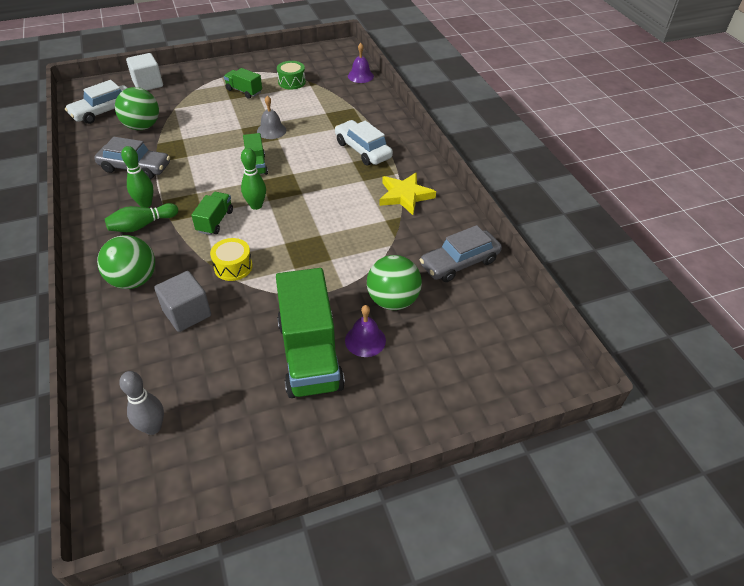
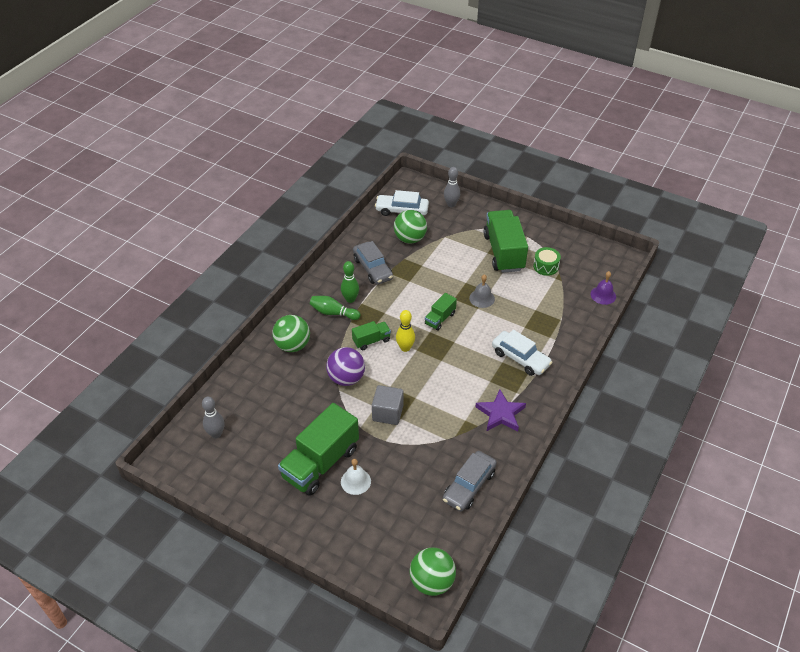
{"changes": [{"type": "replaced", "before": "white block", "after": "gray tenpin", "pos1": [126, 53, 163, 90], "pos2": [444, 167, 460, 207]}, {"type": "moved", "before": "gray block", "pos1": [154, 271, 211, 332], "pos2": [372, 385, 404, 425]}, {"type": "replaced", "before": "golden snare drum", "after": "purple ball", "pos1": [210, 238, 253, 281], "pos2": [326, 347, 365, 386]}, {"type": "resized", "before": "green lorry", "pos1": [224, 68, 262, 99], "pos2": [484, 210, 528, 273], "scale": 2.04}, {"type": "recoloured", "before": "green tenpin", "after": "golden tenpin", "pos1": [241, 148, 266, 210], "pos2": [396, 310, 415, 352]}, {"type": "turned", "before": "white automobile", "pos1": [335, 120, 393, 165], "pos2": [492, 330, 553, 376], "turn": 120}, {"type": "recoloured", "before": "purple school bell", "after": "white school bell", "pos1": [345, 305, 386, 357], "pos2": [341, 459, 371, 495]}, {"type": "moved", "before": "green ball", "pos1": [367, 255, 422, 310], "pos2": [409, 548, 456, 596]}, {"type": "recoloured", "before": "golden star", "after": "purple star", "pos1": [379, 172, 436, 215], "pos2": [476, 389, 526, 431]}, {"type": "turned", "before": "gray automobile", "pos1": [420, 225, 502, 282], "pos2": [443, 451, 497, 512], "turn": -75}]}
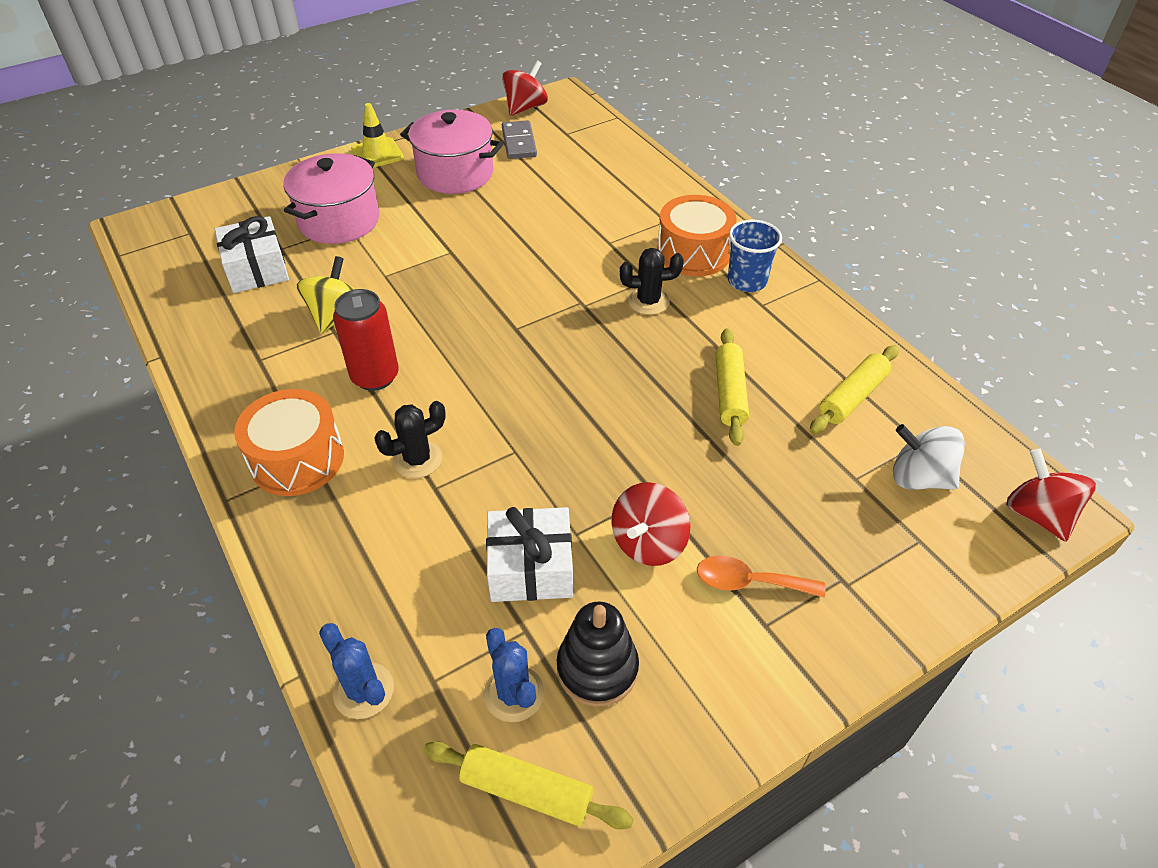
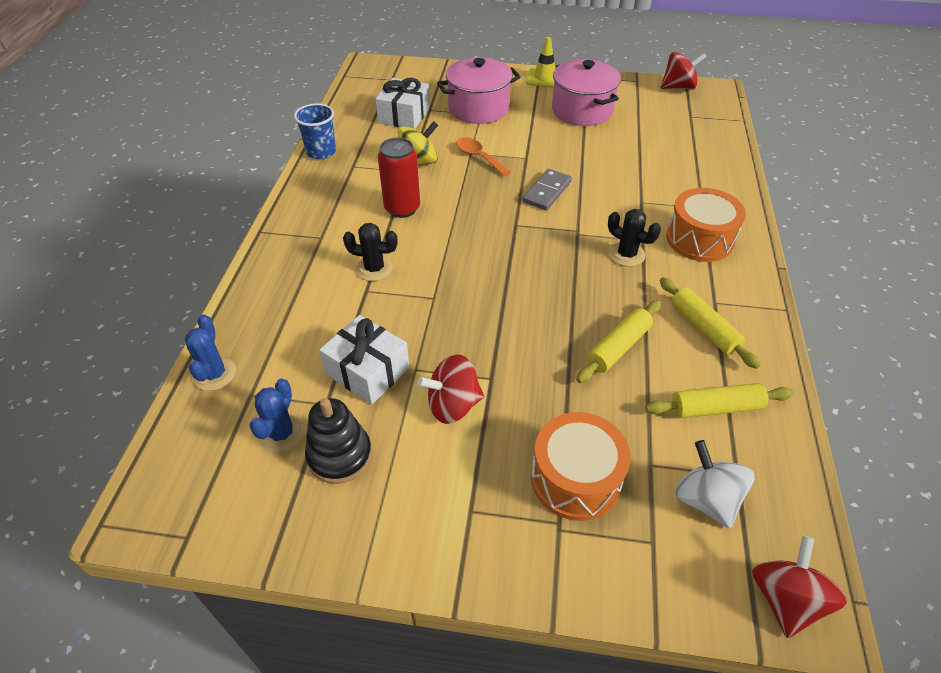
{"changes": [{"type": "moved", "before": "bright orange snare drum", "pos1": [234, 389, 344, 496], "pos2": [531, 412, 630, 521]}, {"type": "moved", "before": "golden rolling pin", "pos1": [424, 741, 634, 829], "pos2": [660, 277, 761, 369]}, {"type": "moved", "before": "gray domino piece", "pos1": [502, 120, 537, 159], "pos2": [522, 169, 572, 211]}, {"type": "moved", "before": "bright orange teaspoon", "pos1": [697, 556, 826, 598], "pos2": [456, 137, 511, 176]}, {"type": "moved", "before": "cobalt cup", "pos1": [728, 220, 782, 292], "pos2": [294, 103, 336, 159]}]}
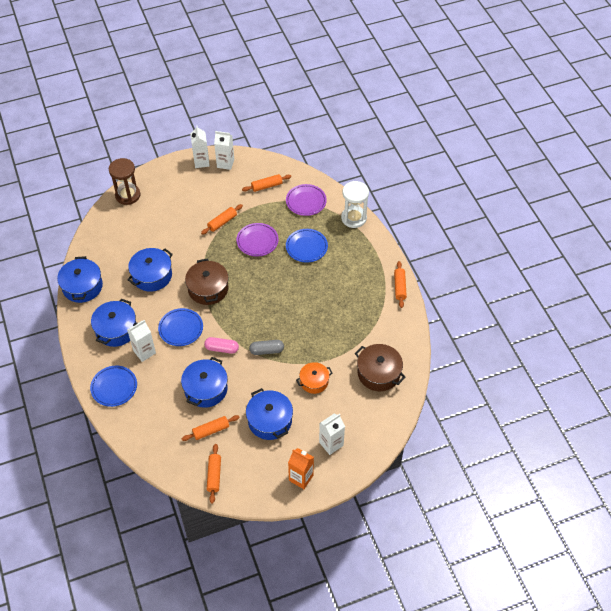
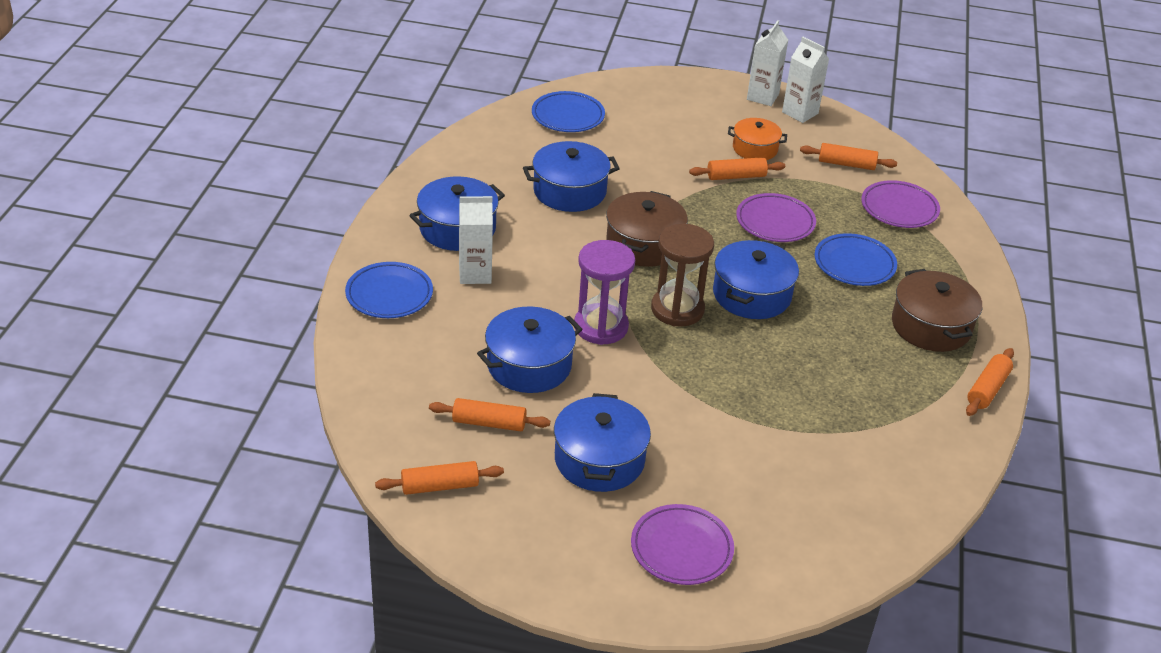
{"changes": [{"type": "moved", "before": "cobalt cooking pot", "pos1": [57, 256, 103, 303], "pos2": [713, 240, 799, 319]}, {"type": "moved", "before": "brown hourglass", "pos1": [109, 158, 140, 205], "pos2": [651, 224, 714, 327]}, {"type": "moved", "before": "cobalt dinner plate", "pos1": [158, 308, 203, 346], "pos2": [532, 91, 605, 132]}, {"type": "replaced", "before": "rose-pink pill shape", "after": "purple hourglass", "pos1": [204, 337, 239, 354], "pos2": [574, 240, 635, 345]}, {"type": "turned", "before": "bright orange rolling pin", "pos1": [207, 444, 221, 503], "pos2": [375, 461, 504, 495], "turn": 45}, {"type": "removed", "before": "gray pill shape", "pos1": [249, 340, 284, 355]}, {"type": "removed", "before": "bright orange milk carton", "pos1": [288, 448, 314, 489]}, {"type": "moved", "before": "bright orange cooking pot", "pos1": [296, 362, 332, 394], "pos2": [728, 118, 787, 160]}, {"type": "replaced", "before": "white milk carton", "after": "purple dinner plate", "pos1": [319, 414, 345, 455], "pos2": [631, 504, 734, 585]}, {"type": "removed", "before": "white hourglass", "pos1": [341, 181, 369, 228]}, {"type": "moved", "before": "brown cooking pot", "pos1": [355, 344, 405, 391], "pos2": [892, 269, 982, 352]}]}
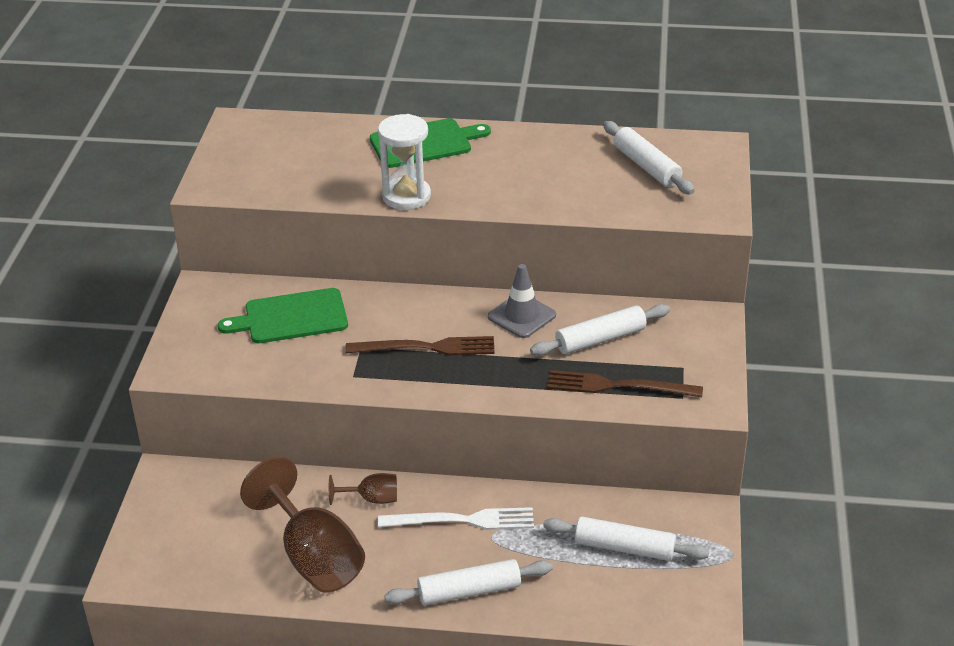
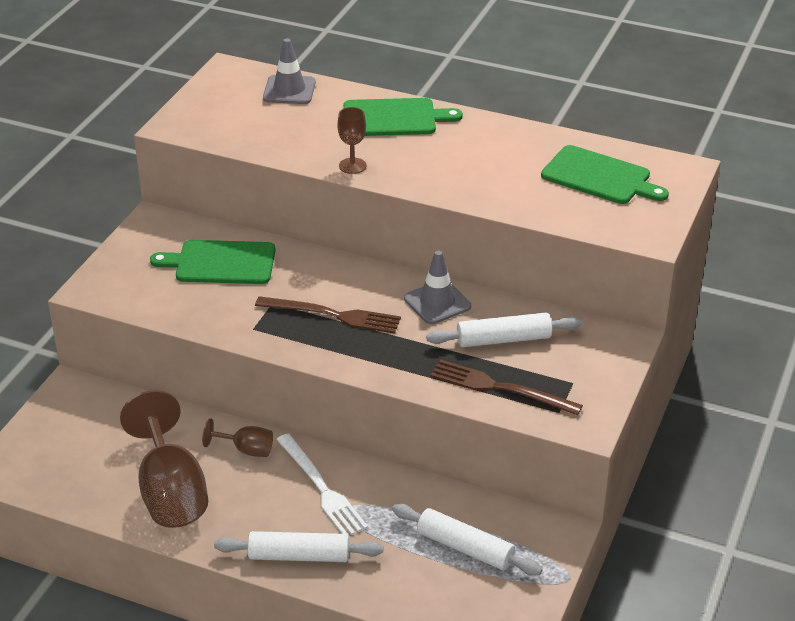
{"changes": [{"type": "replaced", "before": "white hourglass", "after": "brown wine glass", "pos1": [378, 114, 431, 210], "pos2": [338, 107, 366, 174]}, {"type": "turned", "before": "white table fork", "pos1": [378, 507, 534, 530], "pos2": [276, 433, 368, 535], "turn": 45}, {"type": "replaced", "before": "white rolling pin", "after": "green bread board", "pos1": [603, 121, 695, 195], "pos2": [541, 145, 669, 204]}, {"type": "added", "after": "gray road cone", "pos2": [263, 38, 316, 104]}]}
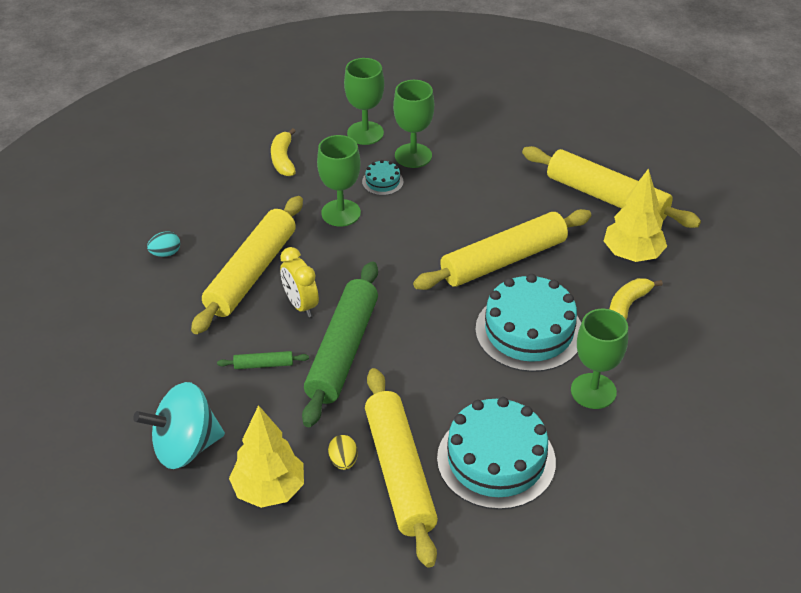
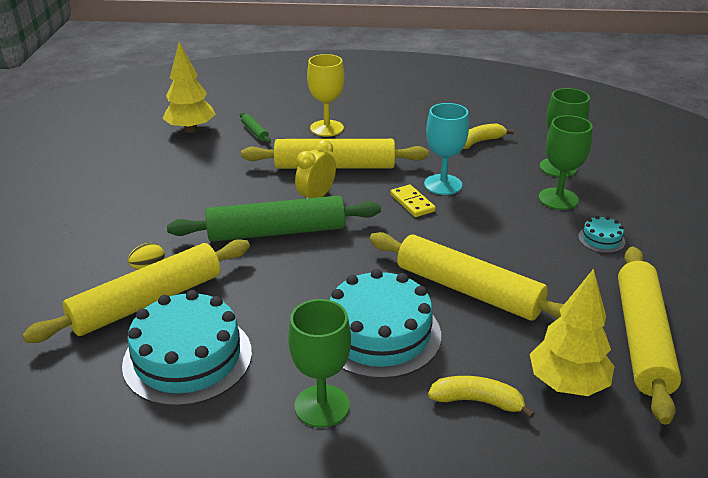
{"changes": [{"type": "removed", "before": "aqua toy top", "pos1": [133, 382, 225, 469]}, {"type": "replaced", "before": "aqua egg", "after": "golden wine glass", "pos1": [147, 231, 180, 257], "pos2": [307, 54, 344, 136]}, {"type": "moved", "before": "green rolling pin", "pos1": [217, 351, 309, 369], "pos2": [240, 113, 271, 143]}, {"type": "moved", "before": "golden toy tree", "pos1": [229, 405, 304, 508], "pos2": [162, 42, 216, 133]}, {"type": "recoloured", "before": "green wine glass", "after": "aqua wine glass", "pos1": [317, 135, 361, 227], "pos2": [424, 103, 469, 195]}, {"type": "moved", "before": "aqua gateau", "pos1": [362, 160, 404, 195], "pos2": [578, 216, 625, 253]}, {"type": "added", "after": "golden domino piece", "pos2": [390, 185, 436, 217]}]}
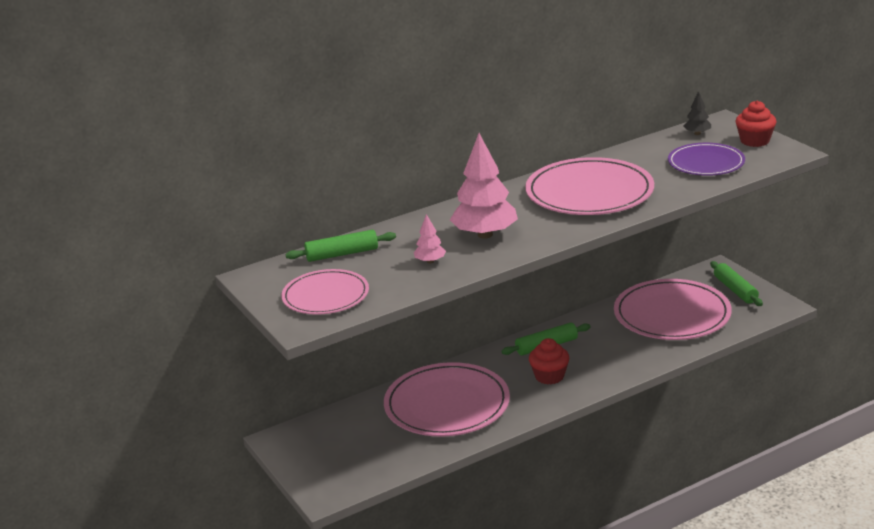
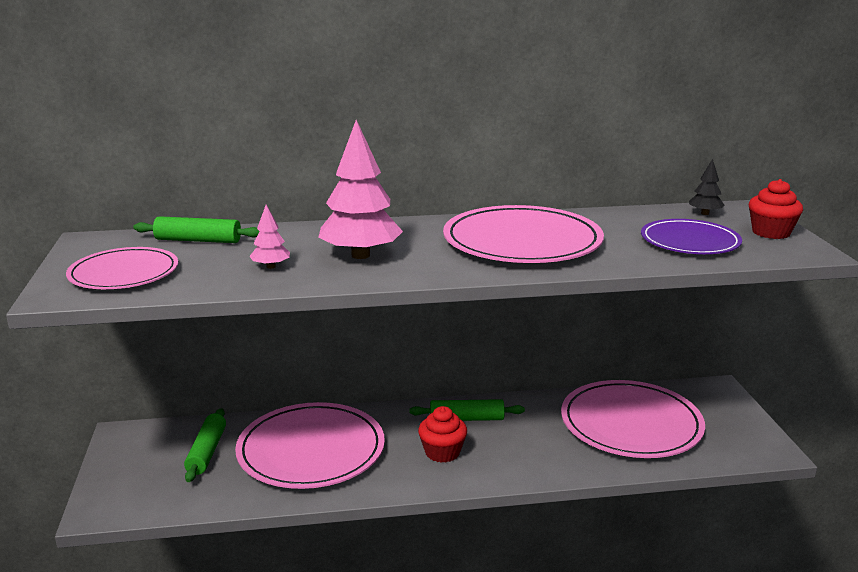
{"changes": [{"type": "moved", "before": "green rolling pin", "pos1": [710, 261, 763, 306], "pos2": [184, 408, 226, 482]}]}
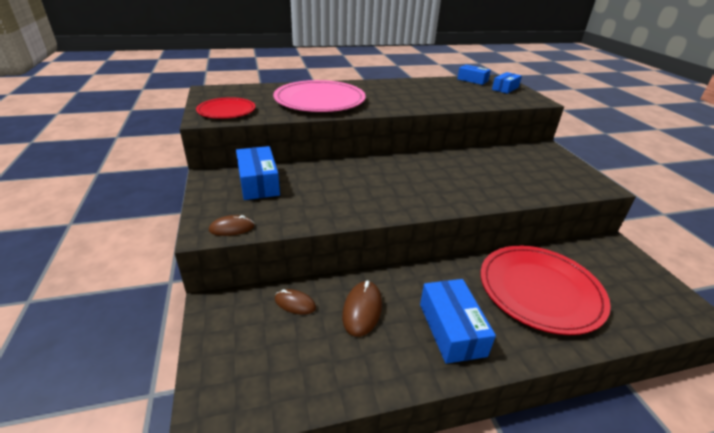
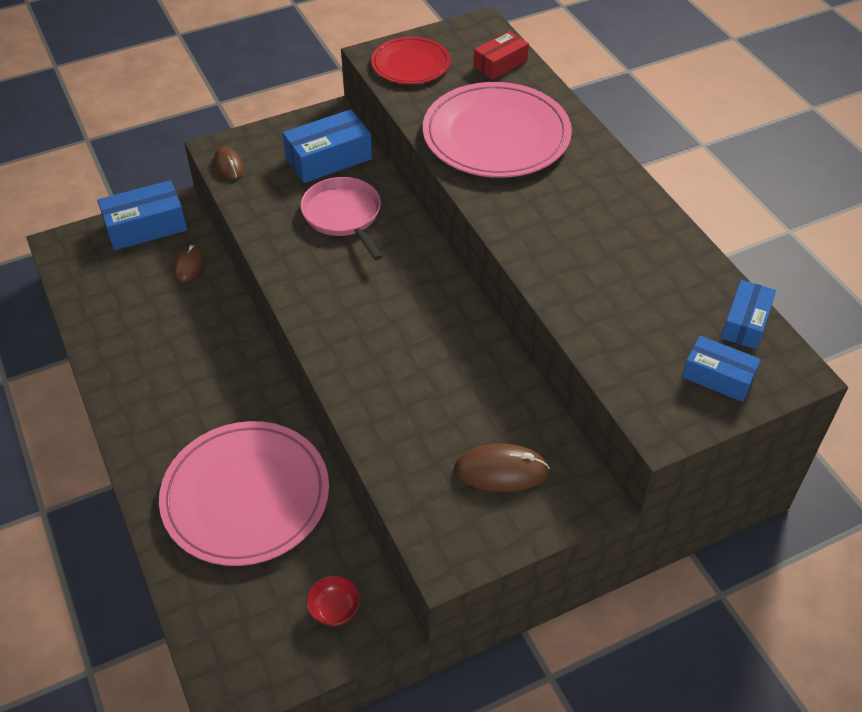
{"changes": [{"type": "moved", "before": "brown computer mouse", "pos1": [342, 281, 382, 337], "pos2": [454, 443, 550, 492]}, {"type": "moved", "before": "cobalt package", "pos1": [420, 279, 496, 364], "pos2": [97, 180, 187, 250]}, {"type": "recoloured", "before": "crimson dinner plate", "after": "rose-pink dinner plate", "pos1": [481, 246, 611, 335], "pos2": [159, 421, 329, 566]}, {"type": "added", "after": "rose-pink pan", "pos2": [300, 177, 383, 260]}, {"type": "added", "after": "crimson serving bowl", "pos2": [306, 575, 361, 626]}, {"type": "added", "after": "crimson package", "pos2": [473, 31, 529, 80]}]}
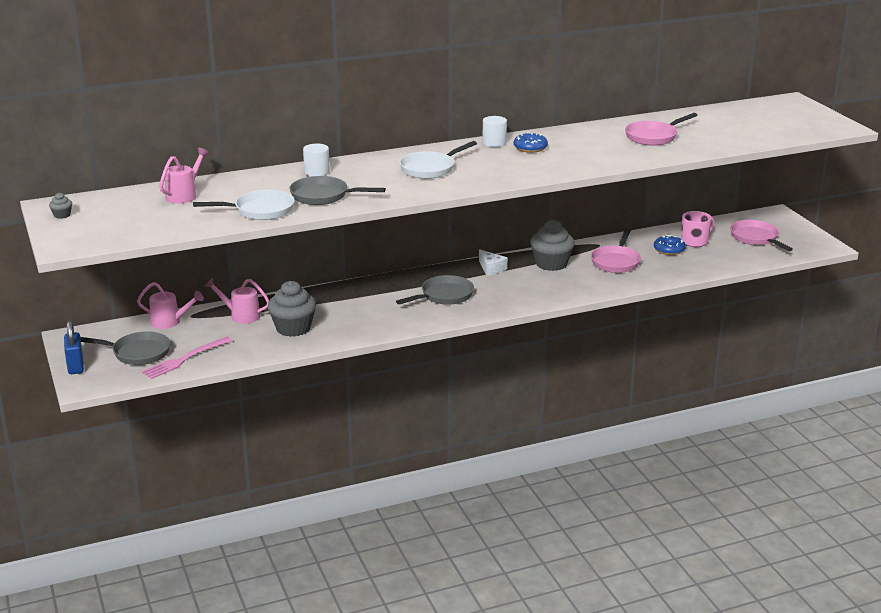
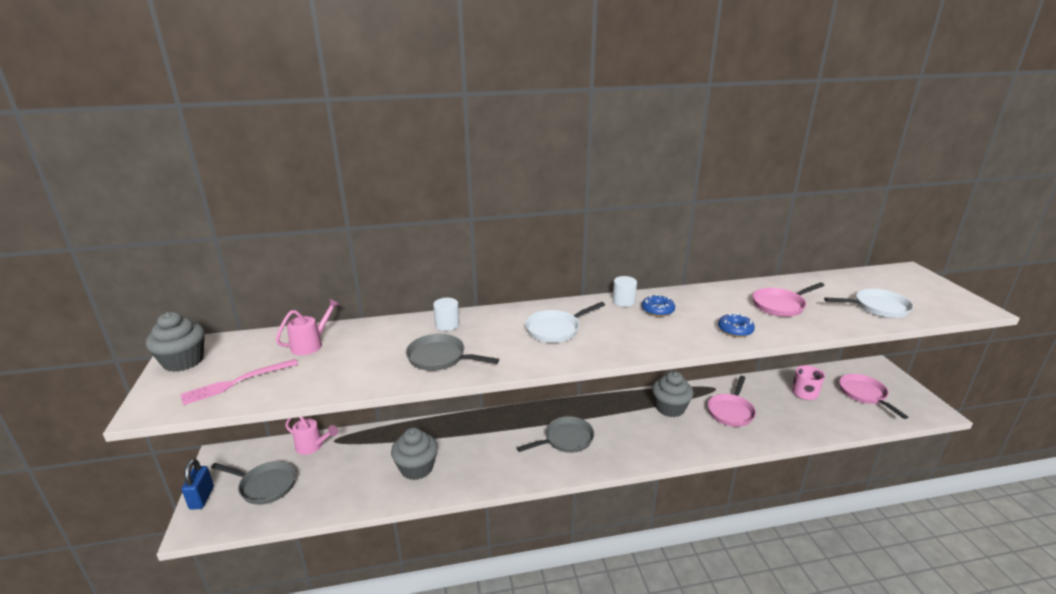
{"changes": [{"type": "resized", "before": "gray fairy cake", "pos1": [49, 193, 72, 219], "pos2": [146, 312, 205, 372], "scale": 2.33}, {"type": "moved", "before": "rose-pink table fork", "pos1": [142, 337, 233, 379], "pos2": [180, 359, 298, 405]}, {"type": "moved", "before": "white pan", "pos1": [193, 190, 295, 220], "pos2": [824, 289, 914, 318]}, {"type": "removed", "before": "rose-pink watering can", "pos1": [205, 278, 269, 324]}, {"type": "removed", "before": "white piece of cheese", "pos1": [479, 249, 508, 275]}, {"type": "moved", "before": "cobalt donut", "pos1": [654, 235, 686, 255], "pos2": [718, 313, 755, 337]}]}
